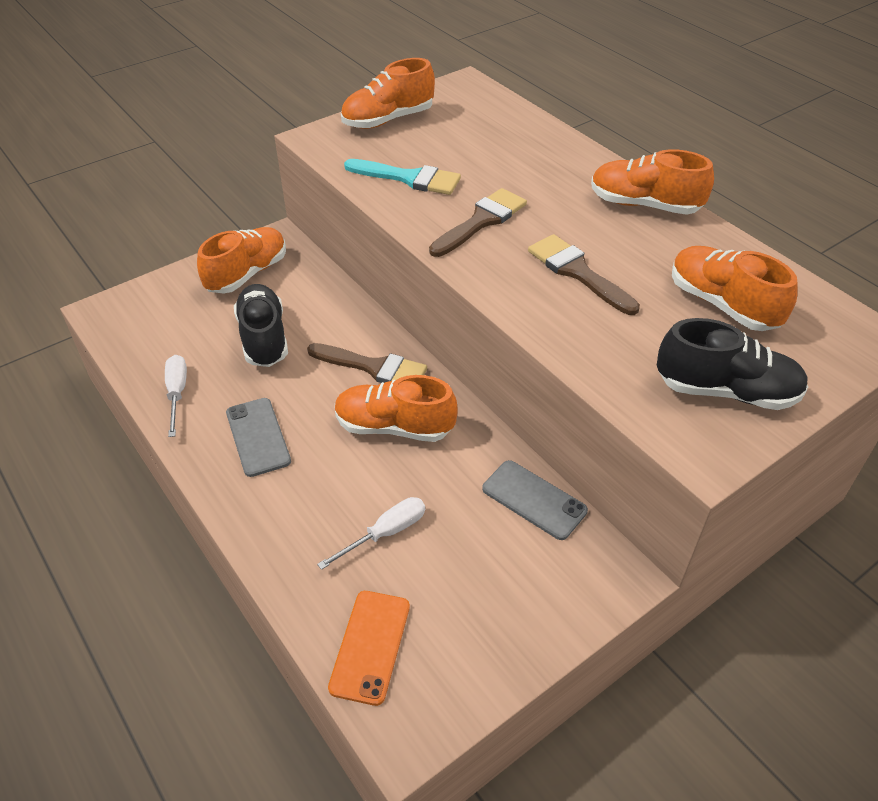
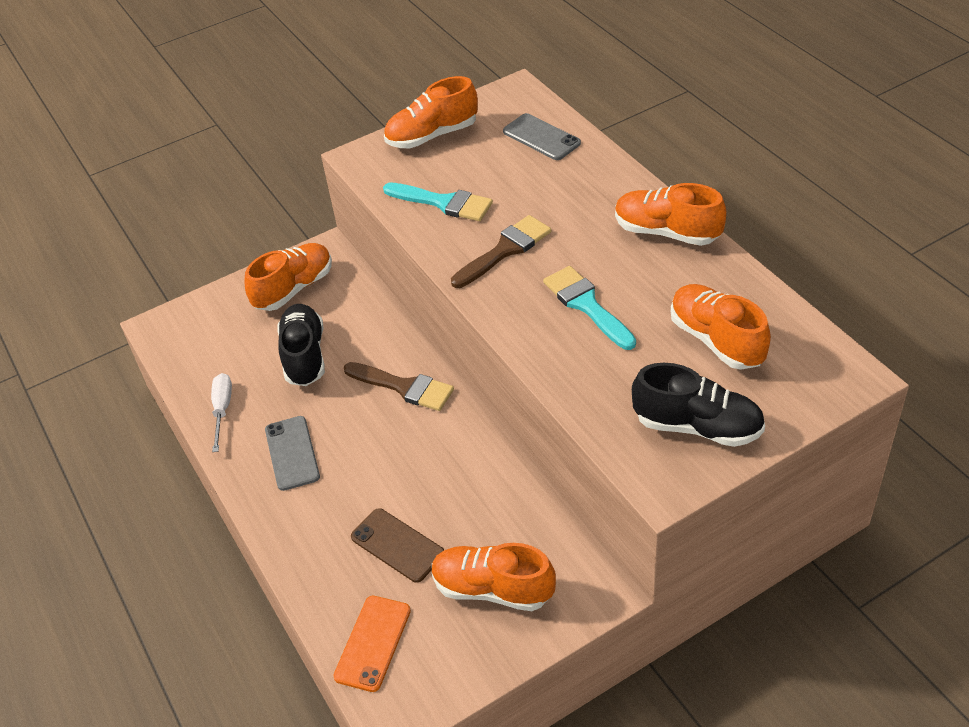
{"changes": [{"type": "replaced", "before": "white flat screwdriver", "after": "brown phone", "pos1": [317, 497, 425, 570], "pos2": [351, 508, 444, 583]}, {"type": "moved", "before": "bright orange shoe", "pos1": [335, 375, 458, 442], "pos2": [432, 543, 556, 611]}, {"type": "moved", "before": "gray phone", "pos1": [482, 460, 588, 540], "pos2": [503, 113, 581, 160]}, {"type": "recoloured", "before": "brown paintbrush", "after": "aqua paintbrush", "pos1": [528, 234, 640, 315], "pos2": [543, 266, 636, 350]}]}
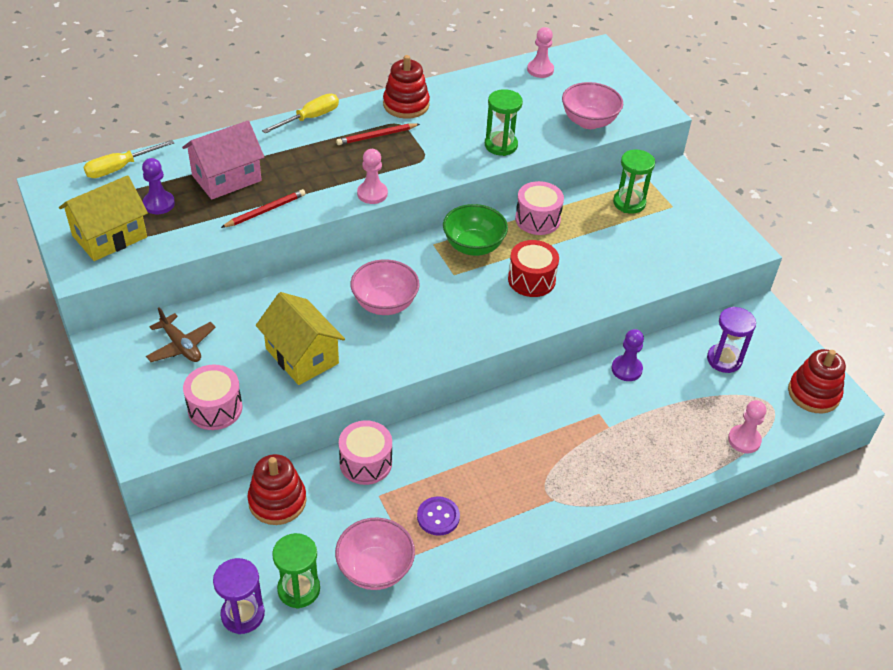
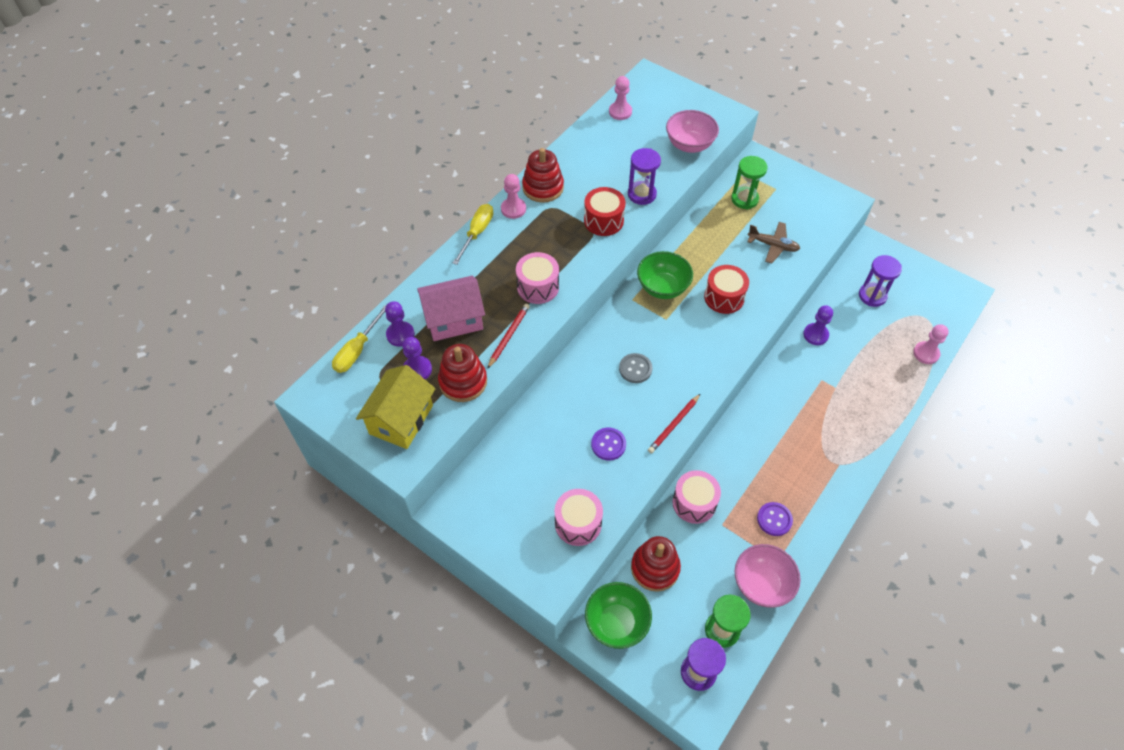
{"changes": [{"type": "moved", "before": "brown toy plane", "pos1": [146, 308, 216, 362], "pos2": [747, 222, 800, 264]}, {"type": "turned", "before": "rose-pink house", "pos1": [182, 121, 264, 200], "pos2": [417, 276, 485, 341], "turn": 45}, {"type": "replaced", "before": "golden house", "after": "purple shirt button", "pos1": [256, 292, 345, 385], "pos2": [591, 428, 626, 460]}, {"type": "moved", "before": "crimson wooden pencil", "pos1": [336, 124, 420, 145], "pos2": [648, 394, 700, 453]}, {"type": "replaced", "before": "rose-pink serving bowl", "after": "gray shirt button", "pos1": [351, 259, 420, 315], "pos2": [619, 353, 652, 383]}, {"type": "moved", "before": "rose-pink pawn", "pos1": [357, 149, 388, 204], "pos2": [501, 174, 526, 219]}, {"type": "recoloured", "before": "green hourglass", "after": "purple hourglass", "pos1": [485, 89, 523, 156], "pos2": [628, 148, 661, 205]}, {"type": "moved", "before": "rose-pink snare drum", "pos1": [515, 181, 564, 235], "pos2": [516, 252, 559, 304]}, {"type": "moved", "before": "crimson stacking toy", "pos1": [788, 349, 846, 414], "pos2": [438, 344, 487, 402]}, {"type": "added", "after": "purple pawn", "pos2": [385, 301, 415, 346]}, {"type": "added", "after": "crimson snare drum", "pos2": [584, 187, 625, 236]}, {"type": "added", "after": "green serving bowl", "pos2": [585, 582, 652, 649]}]}
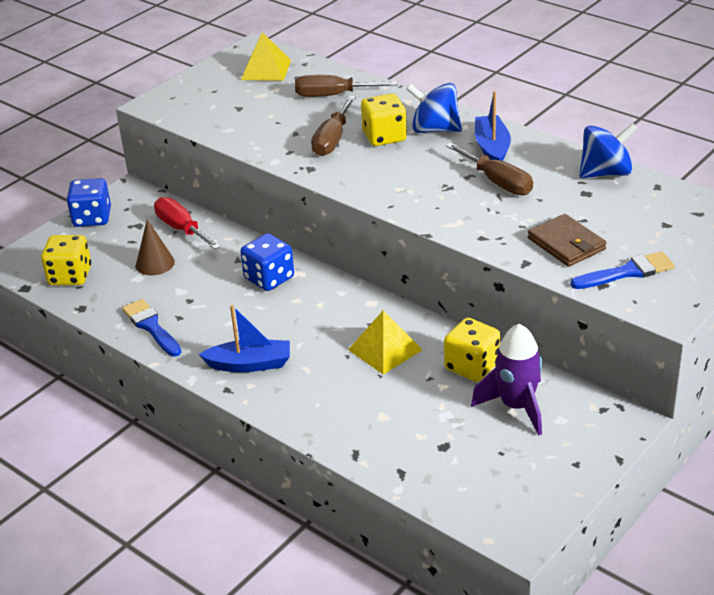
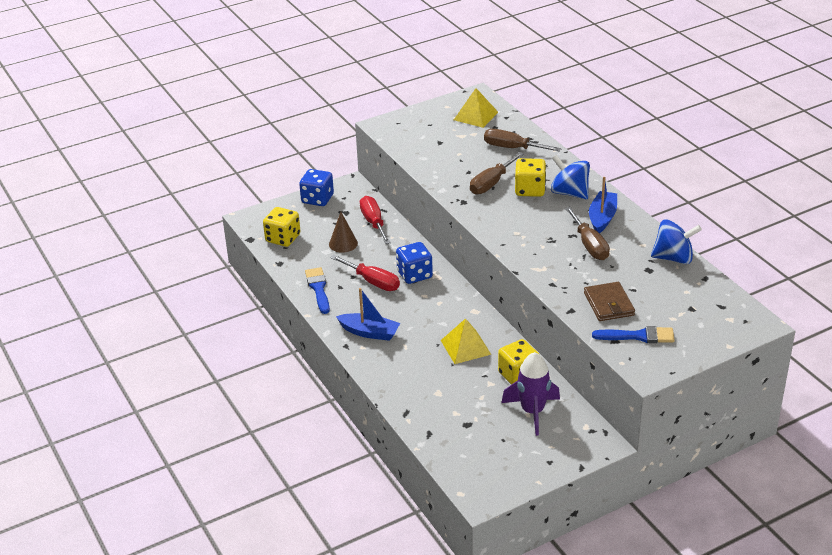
{"changes": [{"type": "added", "after": "crimson flat screwdriver", "pos2": [330, 255, 400, 291]}]}
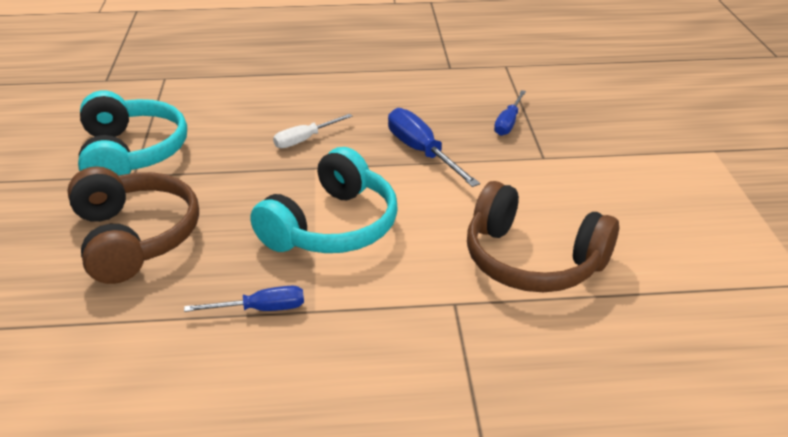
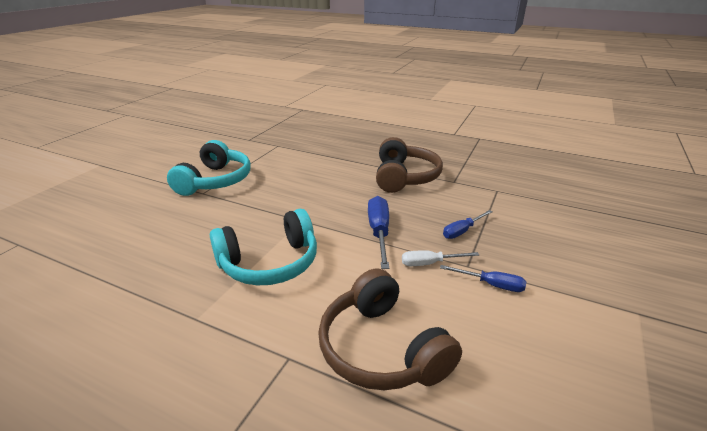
{"changes": [{"type": "moved", "before": "brown over-ear headphones", "pos1": [67, 166, 199, 284], "pos2": [376, 137, 443, 193]}, {"type": "moved", "before": "cobalt flat screwdriver", "pos1": [184, 286, 304, 312], "pos2": [440, 265, 526, 292]}, {"type": "moved", "before": "white flat screwdriver", "pos1": [273, 114, 353, 148], "pos2": [402, 250, 479, 266]}]}
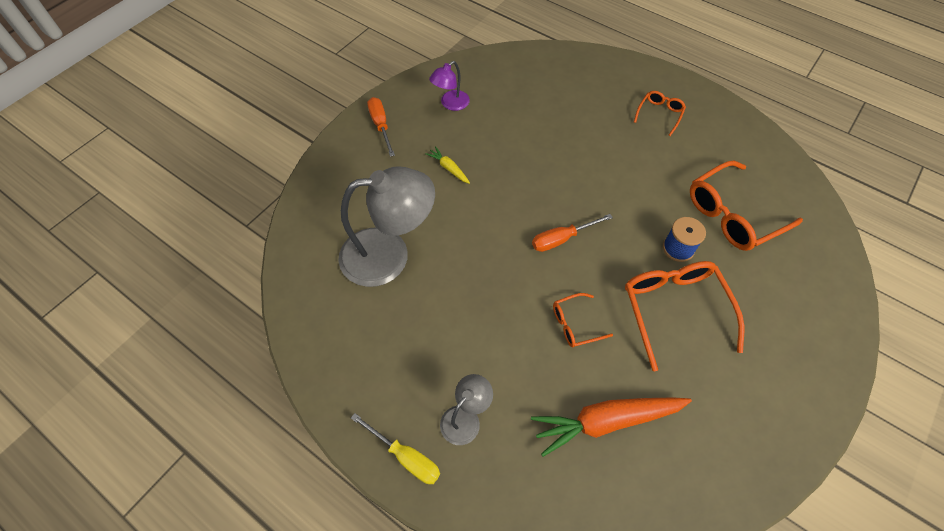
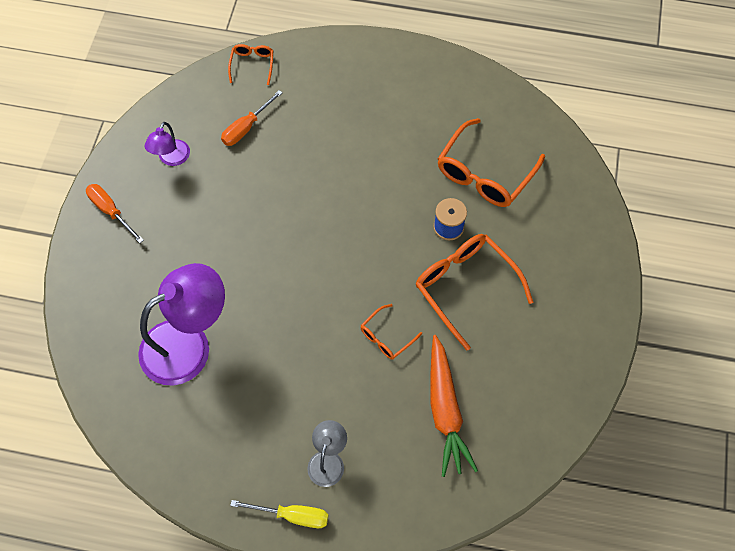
{"changes": [{"type": "recoloured", "before": "gray lamp", "after": "purple lamp", "pos1": [338, 166, 435, 287], "pos2": [138, 263, 225, 386]}, {"type": "removed", "before": "golden carrot", "pos1": [426, 146, 470, 184]}, {"type": "turned", "before": "bright orange carrot", "pos1": [531, 398, 692, 457], "pos2": [431, 335, 478, 477], "turn": -60}, {"type": "moved", "before": "bright orange flat screwdriver", "pos1": [532, 214, 613, 252], "pos2": [221, 90, 283, 146]}, {"type": "moved", "before": "bright orange eyeglasses", "pos1": [634, 91, 686, 136], "pos2": [228, 44, 273, 85]}]}
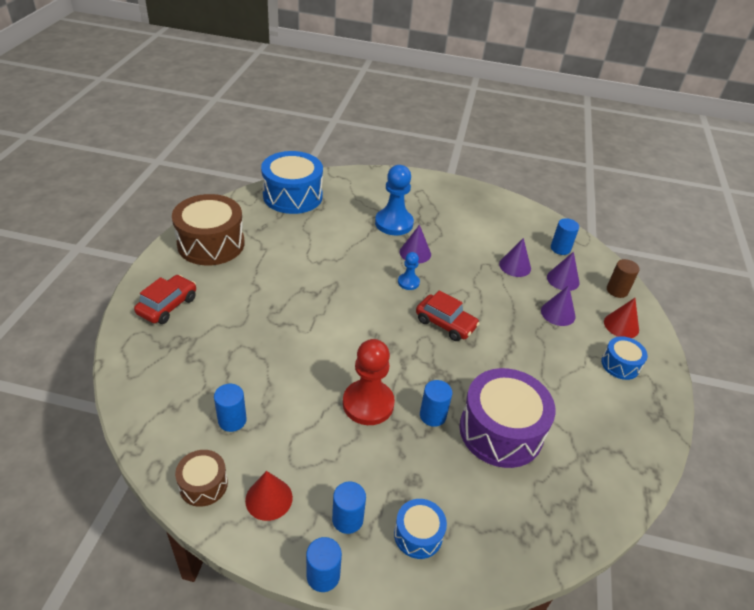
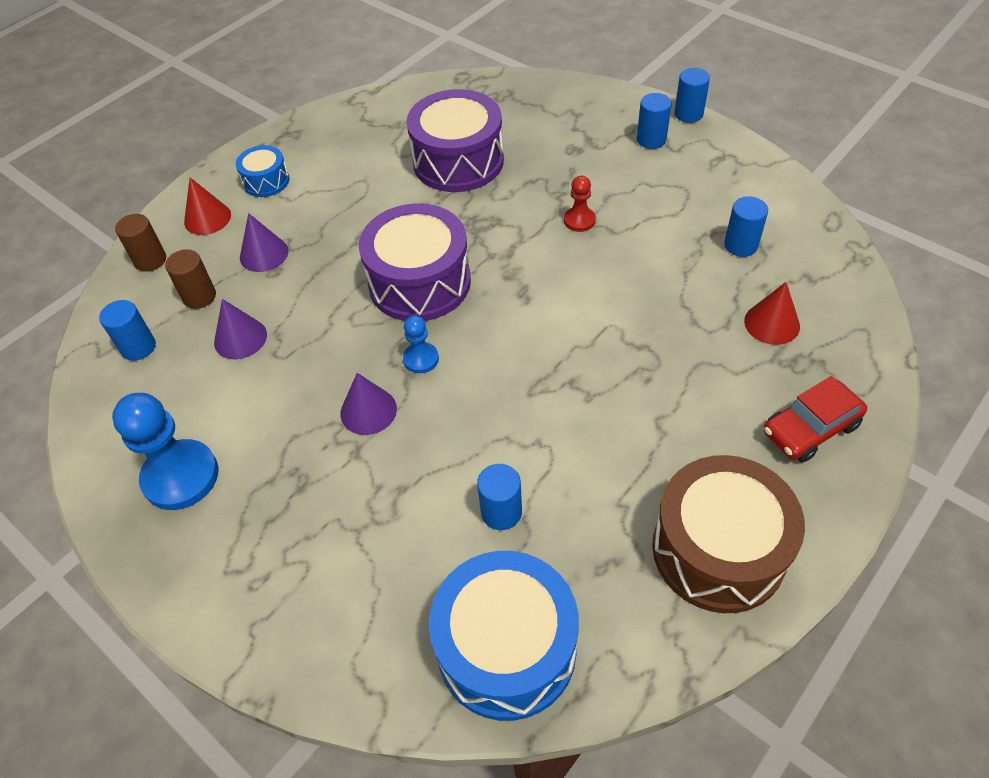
{"changes": [{"type": "removed", "before": "brown snare drum", "pos1": [175, 450, 228, 507]}, {"type": "moved", "before": "crimson solid cone", "pos1": [245, 471, 293, 521], "pos2": [744, 282, 800, 345]}, {"type": "resized", "before": "crimson pawn", "pos1": [343, 339, 395, 425], "pos2": [564, 176, 596, 232], "scale": 0.52}, {"type": "moved", "before": "cobalt pawn", "pos1": [375, 165, 414, 236], "pos2": [112, 393, 218, 510]}, {"type": "removed", "before": "cobalt snare drum", "pos1": [394, 499, 447, 559]}, {"type": "replaced", "before": "crimson automobile", "after": "purple snare drum", "pos1": [416, 290, 480, 341], "pos2": [359, 203, 471, 321]}, {"type": "moved", "before": "cobalt solid cylinder", "pos1": [420, 380, 452, 427], "pos2": [477, 464, 522, 530]}, {"type": "replaced", "before": "purple solid cone", "after": "brown solid cylinder", "pos1": [547, 252, 580, 291], "pos2": [165, 249, 216, 309]}]}
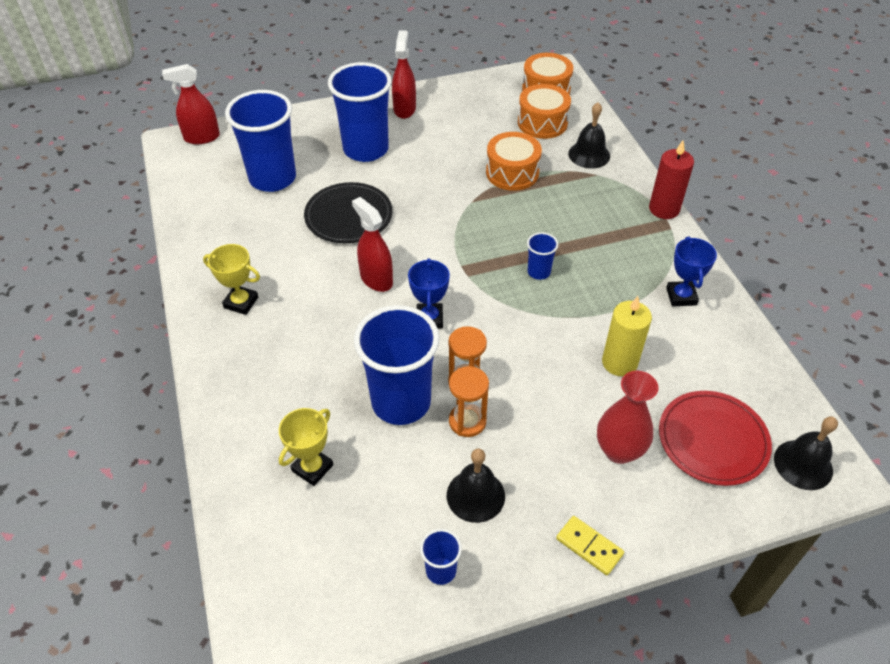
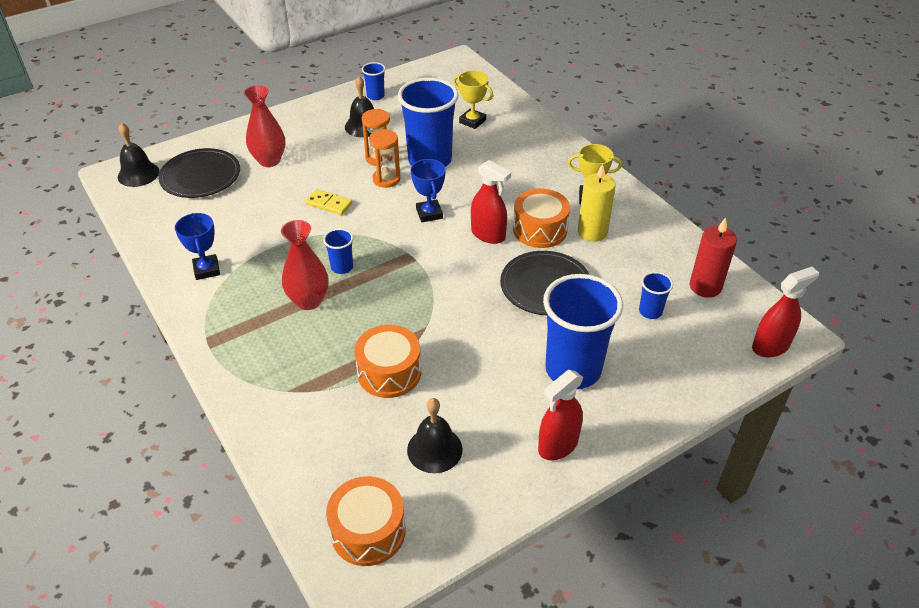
{"changes": [{"type": "resized", "before": "cobalt cup", "pos1": [225, 90, 296, 192], "pos2": [639, 272, 673, 319], "scale": 0.44}, {"type": "turned", "before": "golden prize cup", "pos1": [279, 408, 333, 486], "pos2": [453, 70, 493, 129], "turn": -75}, {"type": "turned", "before": "crimson sprayer", "pos1": [392, 30, 416, 119], "pos2": [538, 370, 584, 460], "turn": 60}, {"type": "moved", "before": "bright orange snare drum", "pos1": [518, 84, 571, 139], "pos2": [513, 189, 570, 248]}, {"type": "moved", "before": "golden domino piece", "pos1": [556, 516, 624, 575], "pos2": [305, 189, 352, 215]}, {"type": "moved", "before": "jet-black school bell", "pos1": [568, 102, 610, 169], "pos2": [407, 398, 463, 473]}, {"type": "moved", "before": "golden candle", "pos1": [602, 296, 652, 376], "pos2": [578, 164, 616, 242]}, {"type": "moved", "before": "crimson candle", "pos1": [649, 140, 694, 219], "pos2": [690, 217, 737, 298]}, {"type": "recoloured", "before": "crimson dinner plate", "after": "jet-black dinner plate", "pos1": [659, 391, 772, 486], "pos2": [158, 148, 240, 198]}, {"type": "added", "after": "crimson flower vase", "pos2": [281, 220, 329, 310]}]}
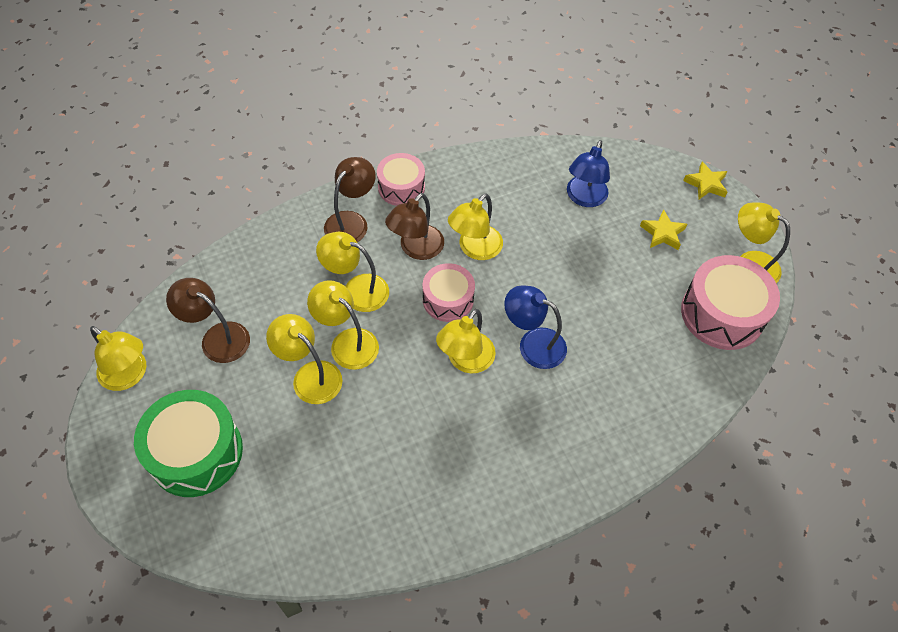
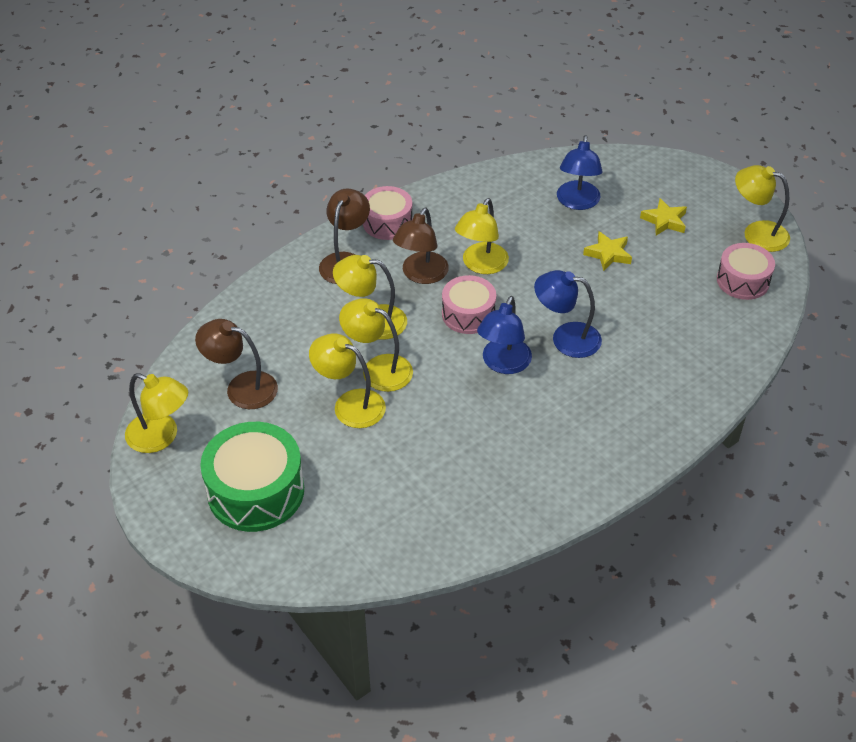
{"changes": [{"type": "recoloured", "before": "golden lamp", "after": "cobalt lamp", "pos1": [436, 309, 496, 373], "pos2": [477, 296, 532, 374]}, {"type": "resized", "before": "rose-pink snare drum", "pos1": [681, 255, 780, 350], "pos2": [717, 243, 775, 300], "scale": 0.62}, {"type": "moved", "before": "golden star", "pos1": [683, 162, 728, 199], "pos2": [583, 231, 632, 271]}]}
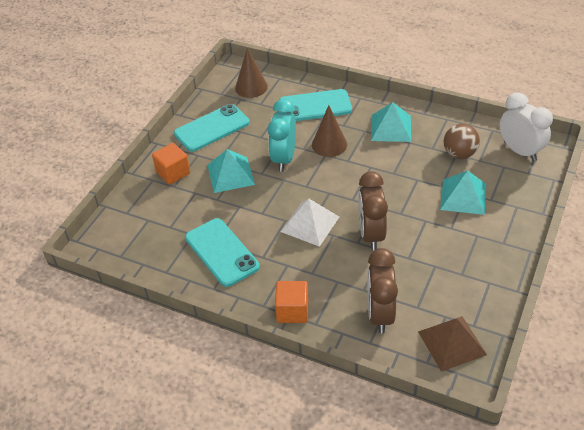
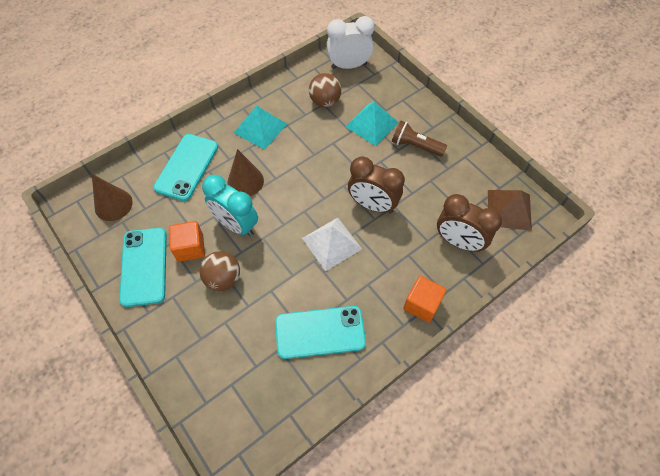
{"changes": [{"type": "moved", "before": "bright orange block", "pos1": [152, 143, 190, 185], "pos2": [169, 221, 205, 262]}, {"type": "replaced", "before": "aqua pyramid", "after": "brown ball", "pos1": [207, 149, 255, 193], "pos2": [200, 251, 240, 291]}, {"type": "added", "after": "brown flashlight", "pos2": [392, 120, 447, 156]}]}
